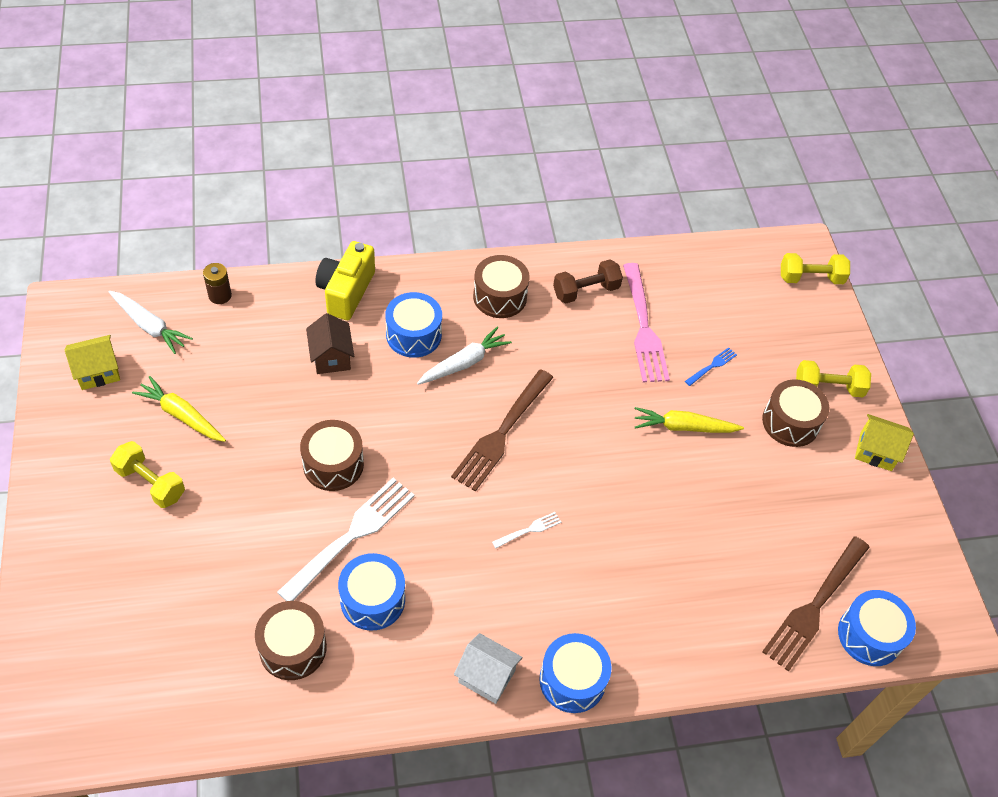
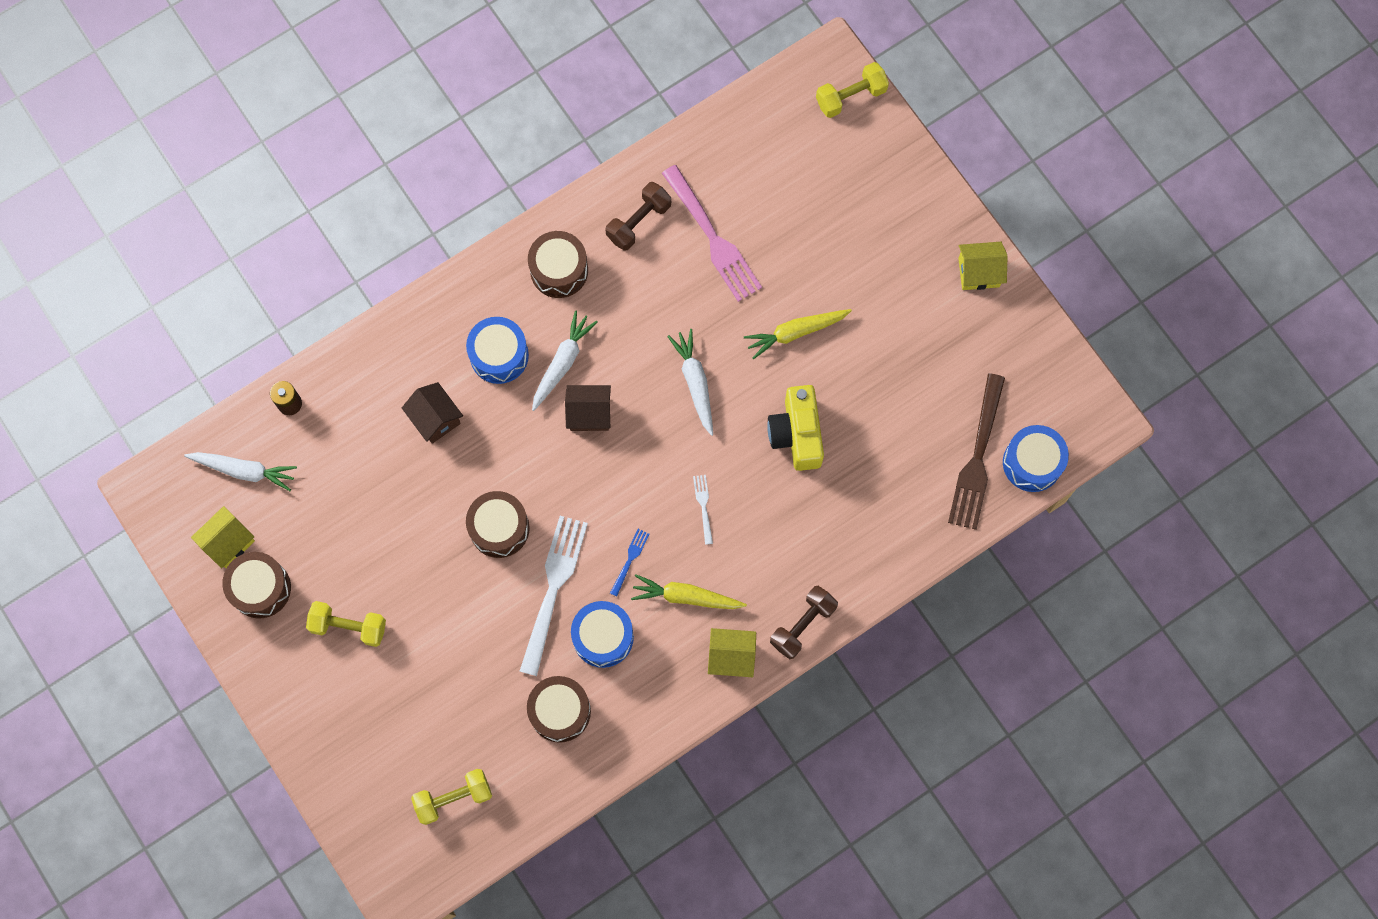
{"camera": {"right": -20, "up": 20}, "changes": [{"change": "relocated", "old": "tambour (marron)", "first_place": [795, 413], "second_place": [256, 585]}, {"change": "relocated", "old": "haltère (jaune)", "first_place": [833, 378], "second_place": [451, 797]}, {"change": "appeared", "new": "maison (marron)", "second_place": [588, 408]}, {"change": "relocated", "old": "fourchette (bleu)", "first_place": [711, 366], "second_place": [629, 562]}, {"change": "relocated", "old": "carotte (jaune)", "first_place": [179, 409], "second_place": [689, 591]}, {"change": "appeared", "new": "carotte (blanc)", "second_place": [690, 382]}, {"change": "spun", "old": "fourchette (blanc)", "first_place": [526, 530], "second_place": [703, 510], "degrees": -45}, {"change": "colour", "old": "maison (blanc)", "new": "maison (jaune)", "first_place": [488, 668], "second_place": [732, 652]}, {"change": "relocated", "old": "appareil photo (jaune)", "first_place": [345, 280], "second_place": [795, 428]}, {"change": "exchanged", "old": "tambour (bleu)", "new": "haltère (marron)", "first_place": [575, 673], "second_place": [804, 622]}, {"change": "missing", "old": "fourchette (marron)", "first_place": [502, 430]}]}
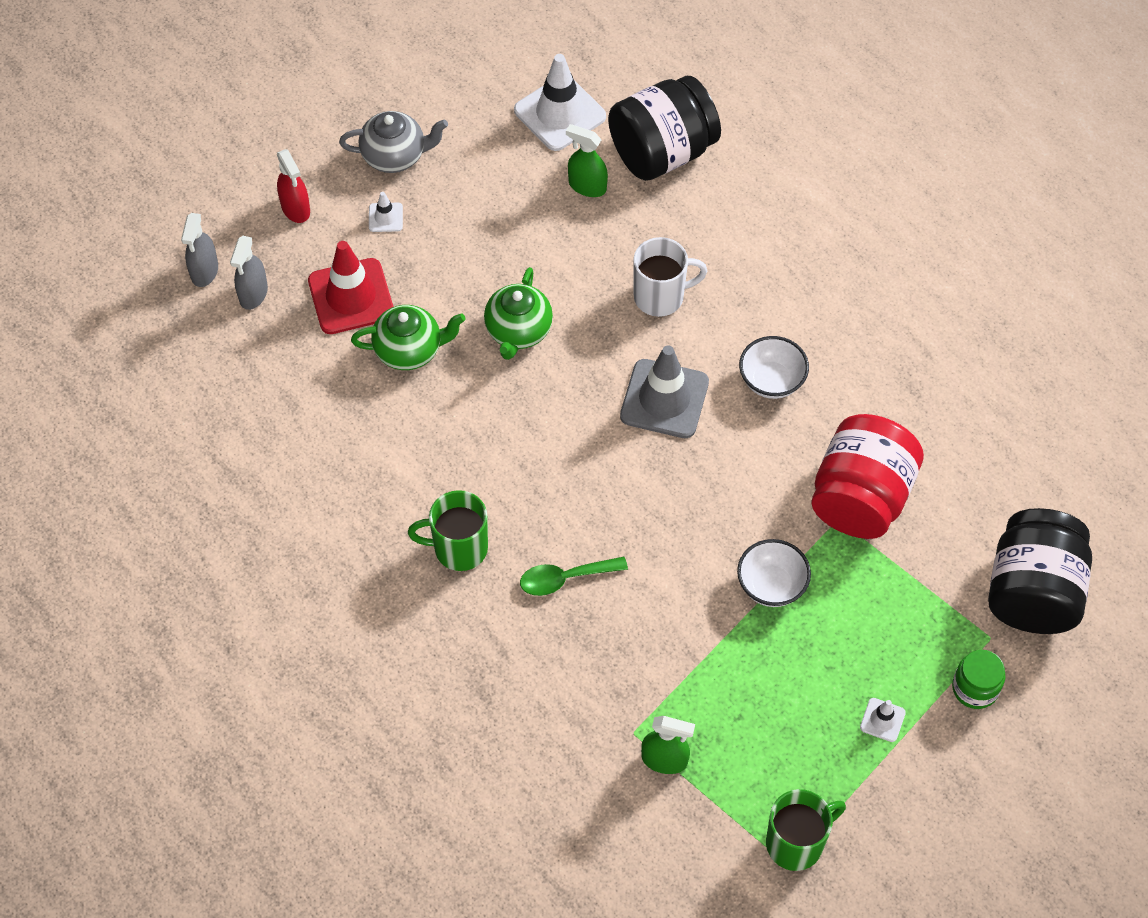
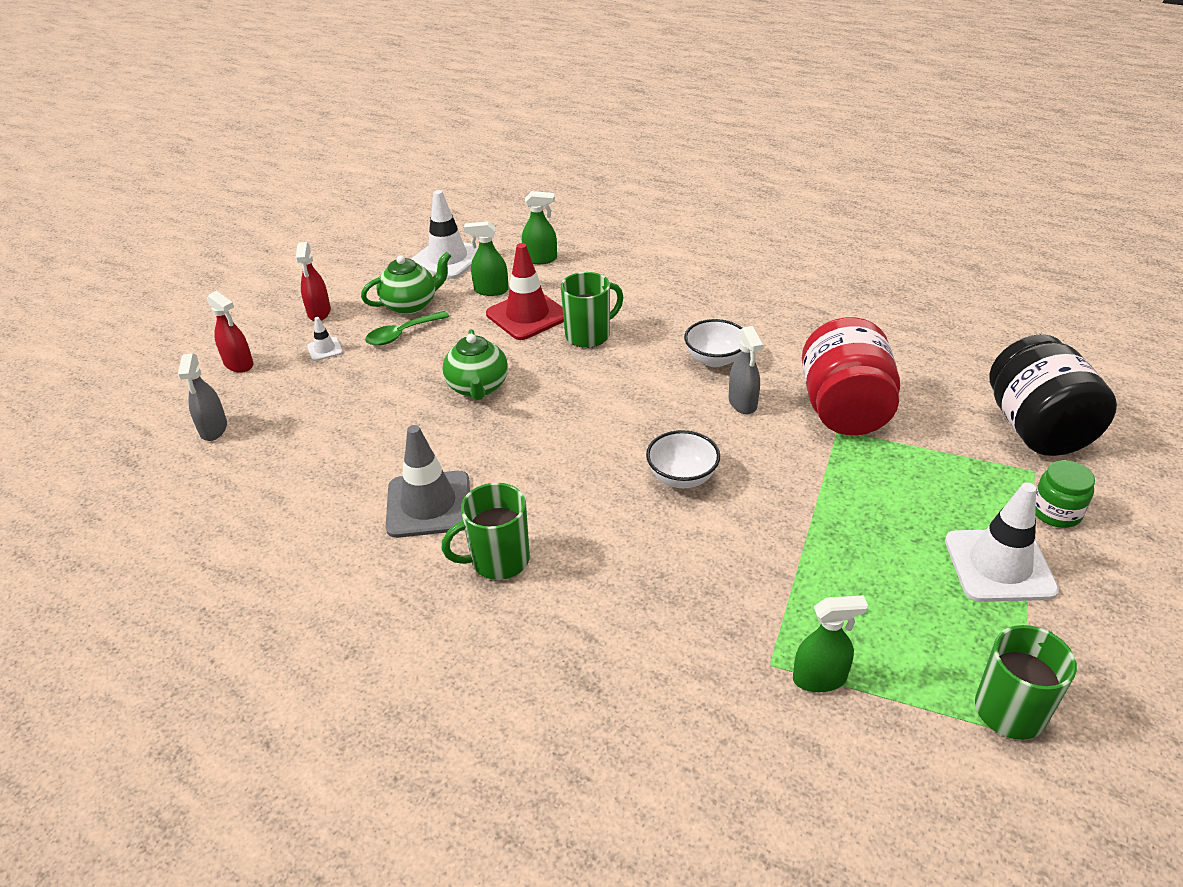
{"camera": {"right": -20, "up": -20}, "changes": [{"change": "exchanged", "old": "théière (gris)", "new": "vaporisateur (rouge)", "first_place": [393, 142], "second_place": [313, 281]}, {"change": "relocated", "old": "théière (vert)", "first_place": [408, 337], "second_place": [406, 283]}, {"change": "relocated", "old": "cuillère (vert)", "first_place": [574, 576], "second_place": [407, 328]}, {"change": "relocated", "old": "cône de chantier (gris)", "first_place": [664, 391], "second_place": [428, 481]}, {"change": "relocated", "old": "cône de chantier (rouge)", "first_place": [351, 287], "second_place": [525, 291]}, {"change": "exchanged", "old": "bocal (noir)", "new": "vaporisateur (vert)", "first_place": [664, 128], "second_place": [539, 227]}, {"change": "colour", "old": "tasse (blanc)", "new": "tasse (vert)", "first_place": [670, 277], "second_place": [592, 310]}, {"change": "relocated", "old": "bol (blanc)", "first_place": [774, 573], "second_place": [683, 459]}, {"change": "relocated", "old": "vaporisateur (gris)", "first_place": [199, 250], "second_place": [746, 370]}, {"change": "size", "old": "cône de chantier (blanc)", "first_place": [883, 720], "second_place": [1002, 542], "factor": 2.18}]}
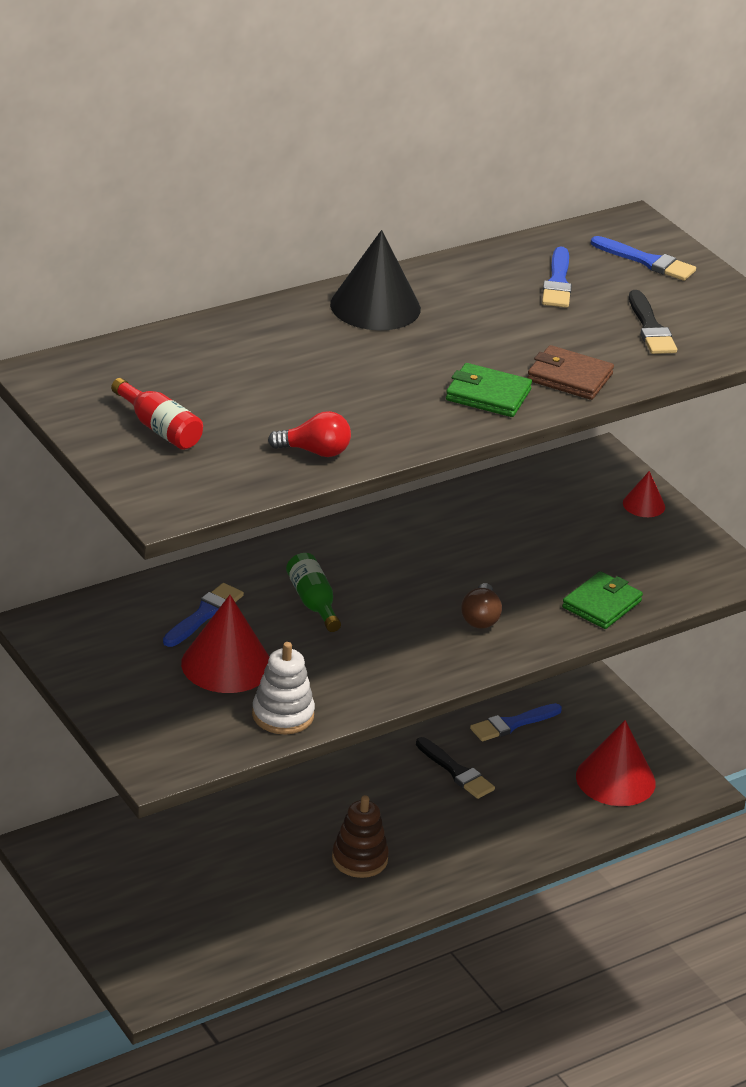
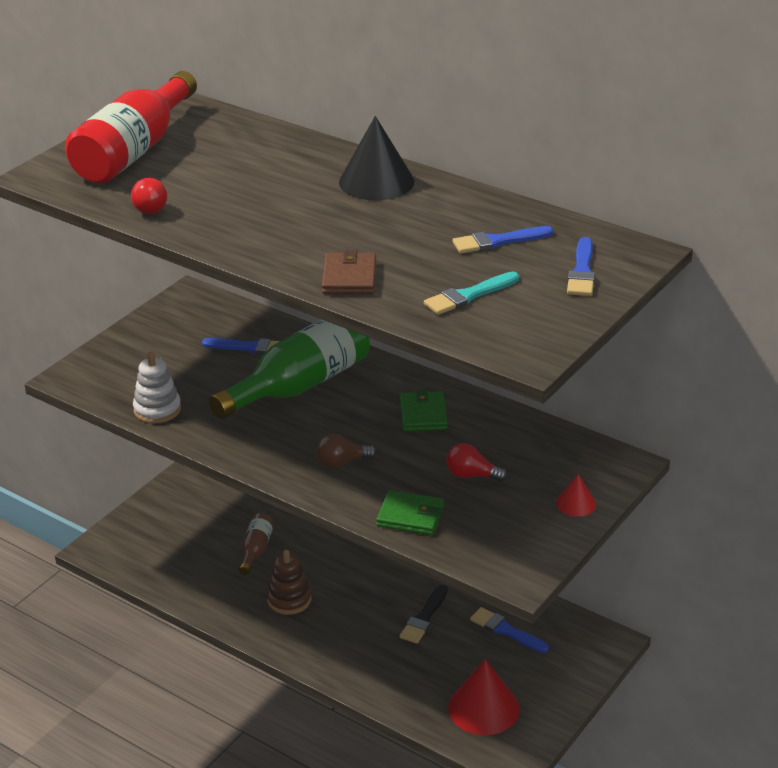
{"camera": {"right": 70, "up": 0}, "changes": [{"change": "size", "old": "bouteille (rouge)", "first_place": [157, 414], "second_place": [131, 127], "factor": 2.17}, {"change": "size", "old": "bouteille (vert)", "first_place": [313, 592], "second_place": [289, 369], "factor": 2.17}, {"change": "appeared", "new": "bouteille (marron)", "second_place": [256, 544]}, {"change": "relocated", "old": "portefeuille (vert)", "first_place": [489, 390], "second_place": [423, 410]}, {"change": "colour", "old": "pinceau (noir)", "new": "pinceau (turquoise)", "first_place": [653, 322], "second_place": [471, 293]}, {"change": "appeared", "new": "ampoule (rouge)", "second_place": [476, 462]}, {"change": "missing", "old": "cône (rouge)", "first_place": [225, 644]}]}
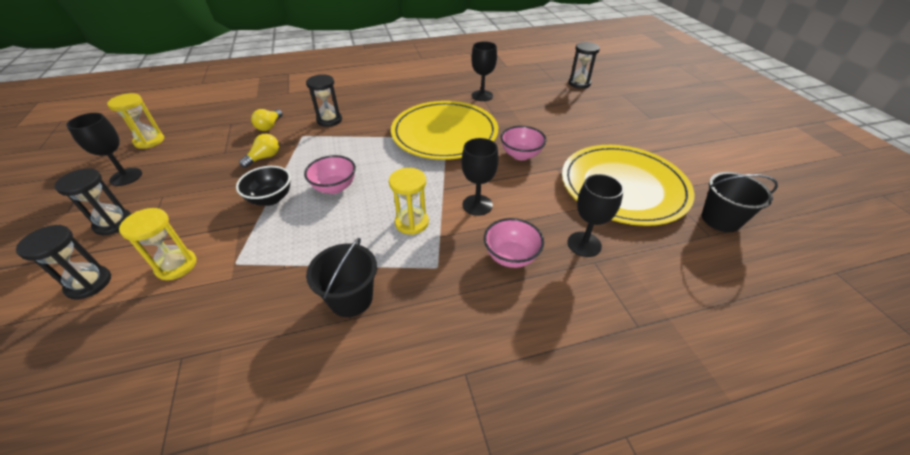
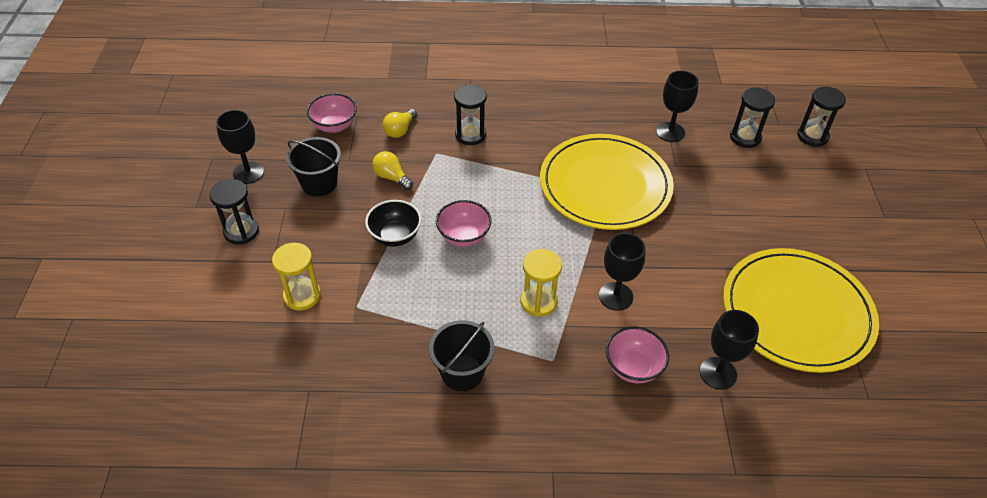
{"camera": {"right": 15, "up": 5}, "changes": [{"change": "relocated", "old": "seau (noir)", "first_place": [740, 202], "second_place": [313, 166]}, {"change": "relocated", "old": "bol (rose)", "first_place": [524, 143], "second_place": [332, 113]}, {"change": "spun", "old": "ampoule (jaune)", "first_place": [259, 151], "second_place": [392, 170], "degrees": -105}, {"change": "relocated", "old": "sablier (noir)", "first_place": [63, 262], "second_place": [752, 117]}, {"change": "missing", "old": "sablier (jaune)", "first_place": [135, 121]}]}
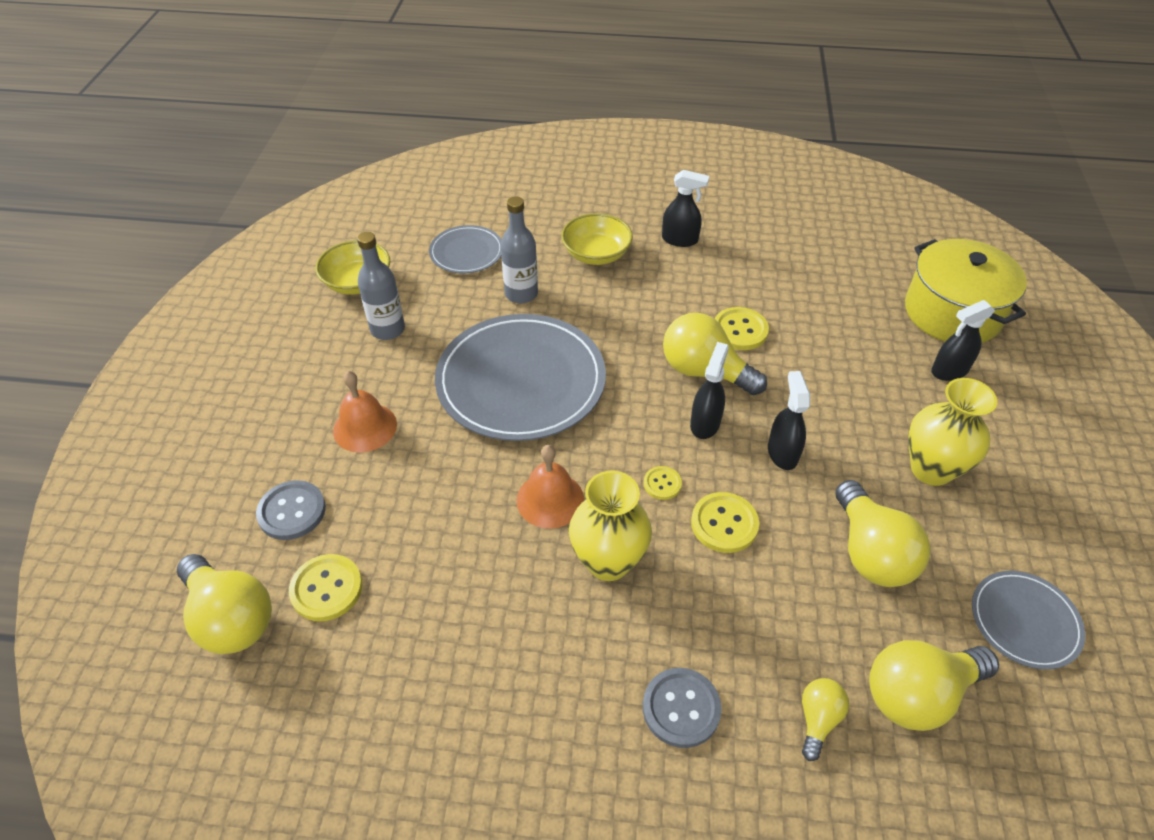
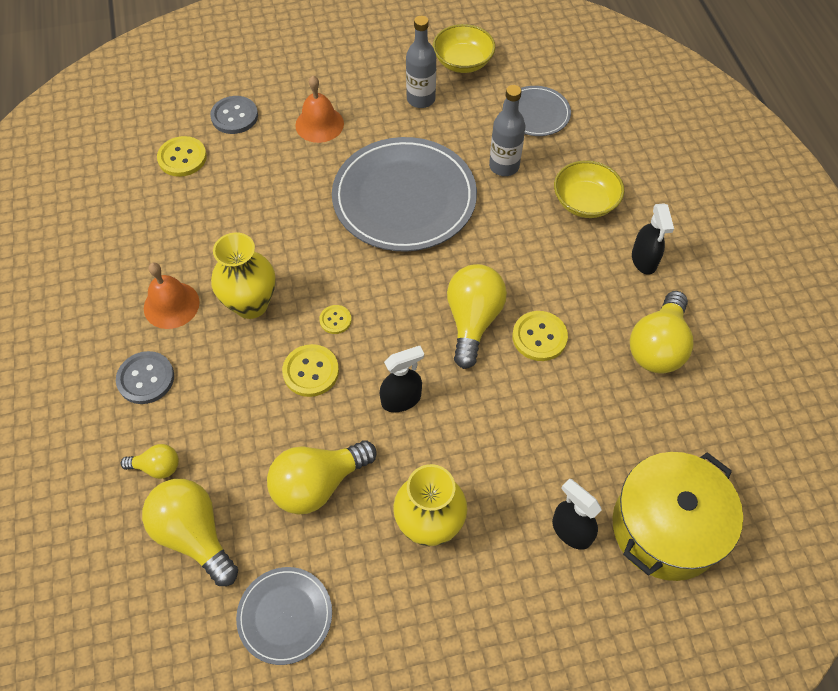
{"camera": {"right": 70, "up": 10}, "changes": [{"change": "relocated", "old": "cloche (orange)", "first_place": [550, 487], "second_place": [172, 296]}, {"change": "relocated", "old": "ampoule (jaune)", "first_place": [224, 604], "second_place": [661, 332]}, {"change": "missing", "old": "vaporisateur (noir)", "first_place": [709, 390]}]}
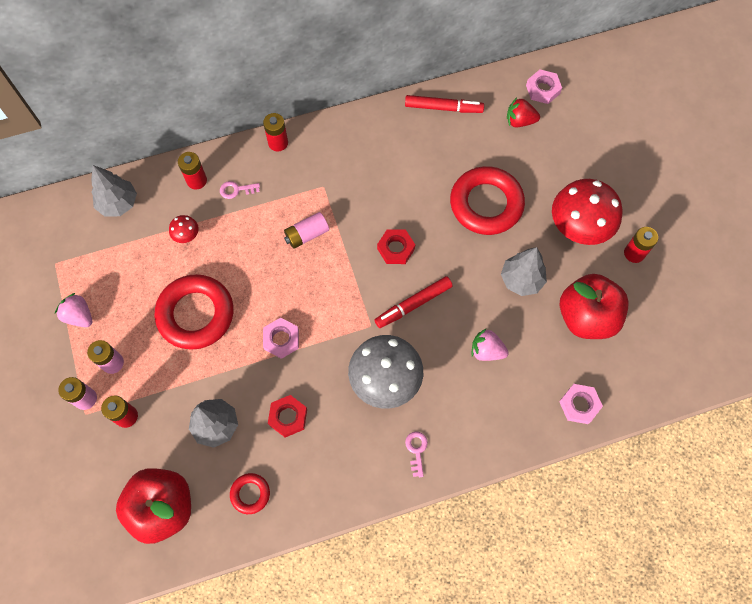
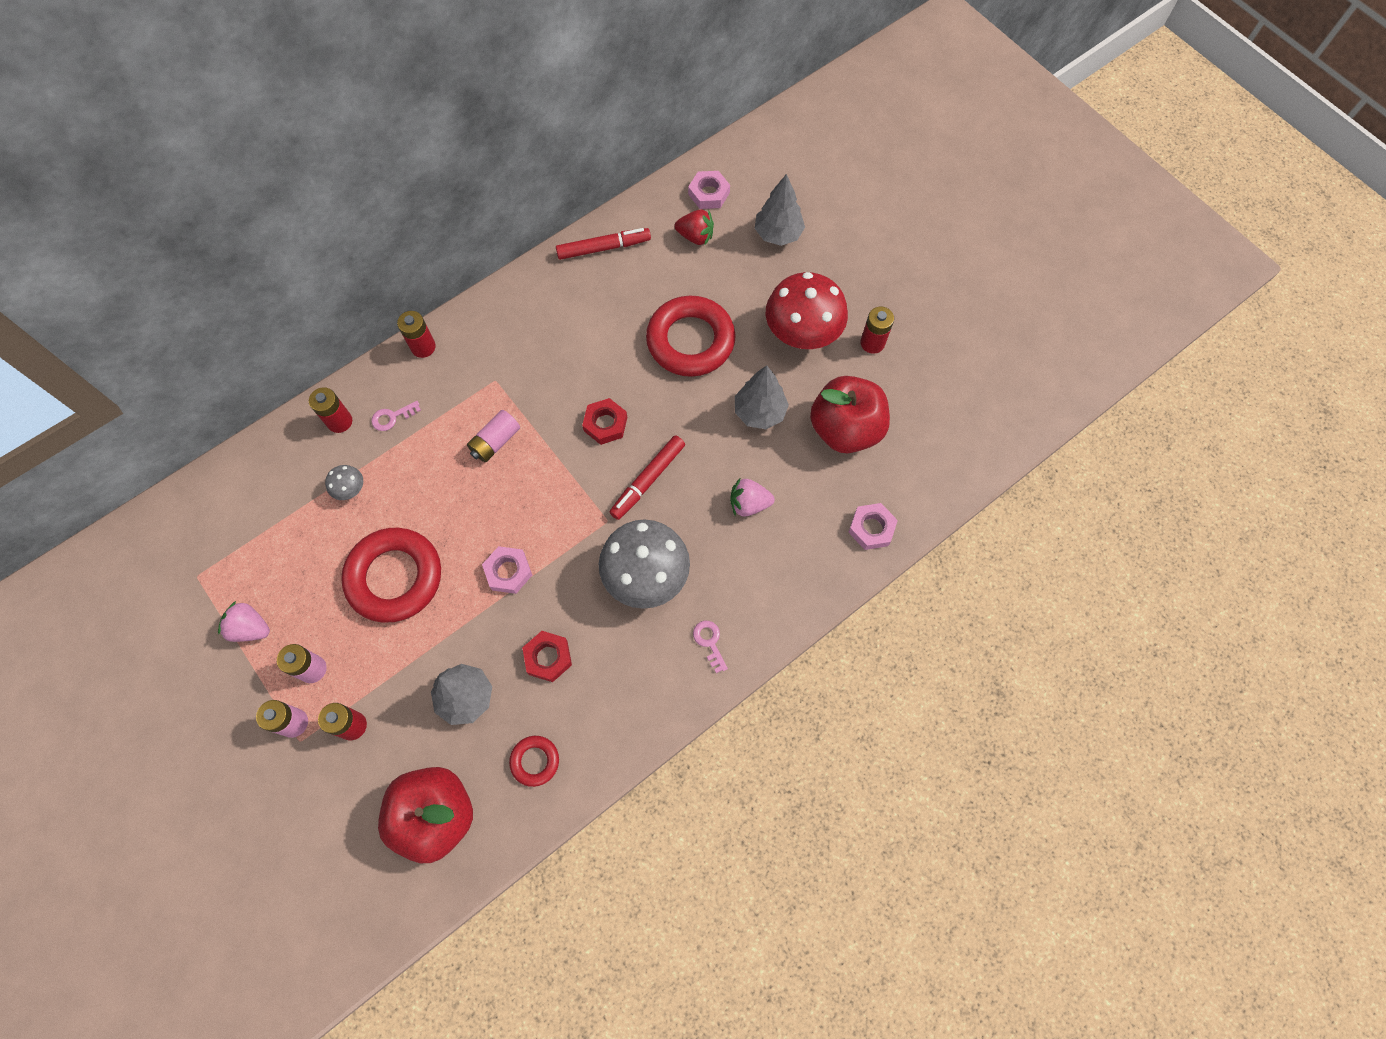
{"camera": {"right": -20, "up": 0}, "changes": [{"change": "colour", "old": "champignon (rouge)", "new": "champignon (gris)", "first_place": [184, 229], "second_place": [344, 482]}, {"change": "spun", "old": "fraise (rouge)", "first_place": [523, 112], "second_place": [694, 227], "degrees": -150}, {"change": "relocated", "old": "arbre (gris)", "first_place": [114, 191], "second_place": [780, 210]}]}
